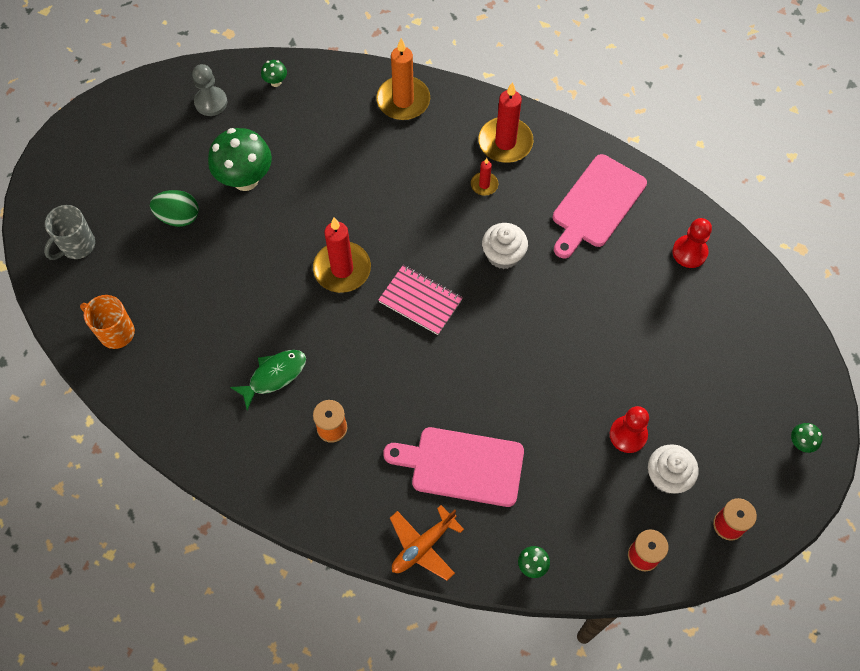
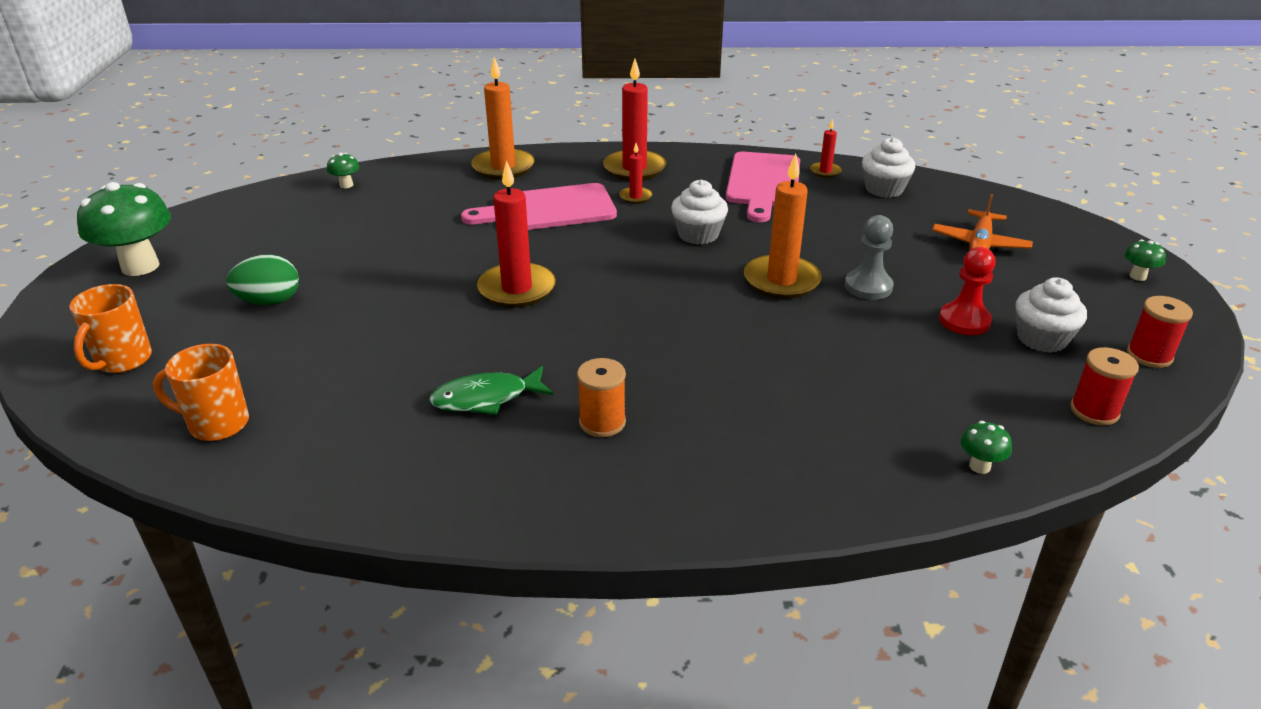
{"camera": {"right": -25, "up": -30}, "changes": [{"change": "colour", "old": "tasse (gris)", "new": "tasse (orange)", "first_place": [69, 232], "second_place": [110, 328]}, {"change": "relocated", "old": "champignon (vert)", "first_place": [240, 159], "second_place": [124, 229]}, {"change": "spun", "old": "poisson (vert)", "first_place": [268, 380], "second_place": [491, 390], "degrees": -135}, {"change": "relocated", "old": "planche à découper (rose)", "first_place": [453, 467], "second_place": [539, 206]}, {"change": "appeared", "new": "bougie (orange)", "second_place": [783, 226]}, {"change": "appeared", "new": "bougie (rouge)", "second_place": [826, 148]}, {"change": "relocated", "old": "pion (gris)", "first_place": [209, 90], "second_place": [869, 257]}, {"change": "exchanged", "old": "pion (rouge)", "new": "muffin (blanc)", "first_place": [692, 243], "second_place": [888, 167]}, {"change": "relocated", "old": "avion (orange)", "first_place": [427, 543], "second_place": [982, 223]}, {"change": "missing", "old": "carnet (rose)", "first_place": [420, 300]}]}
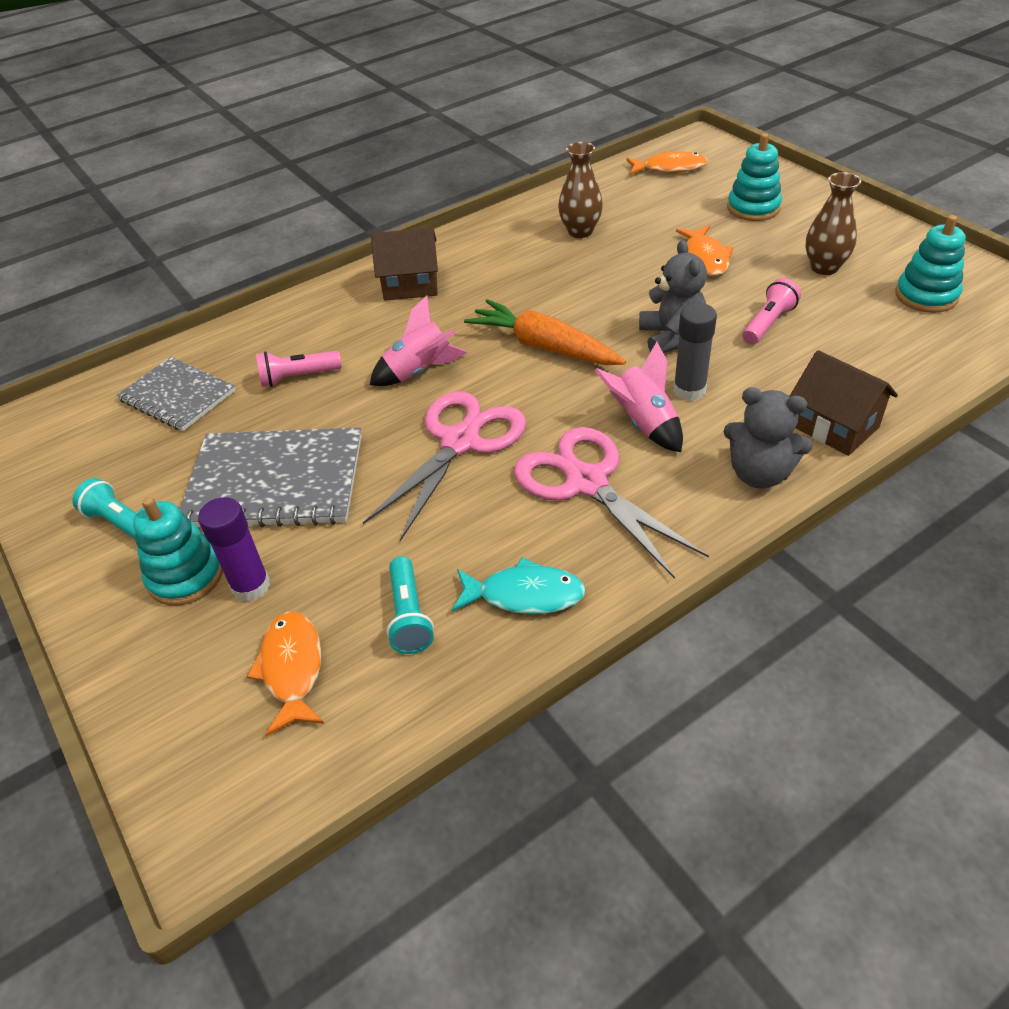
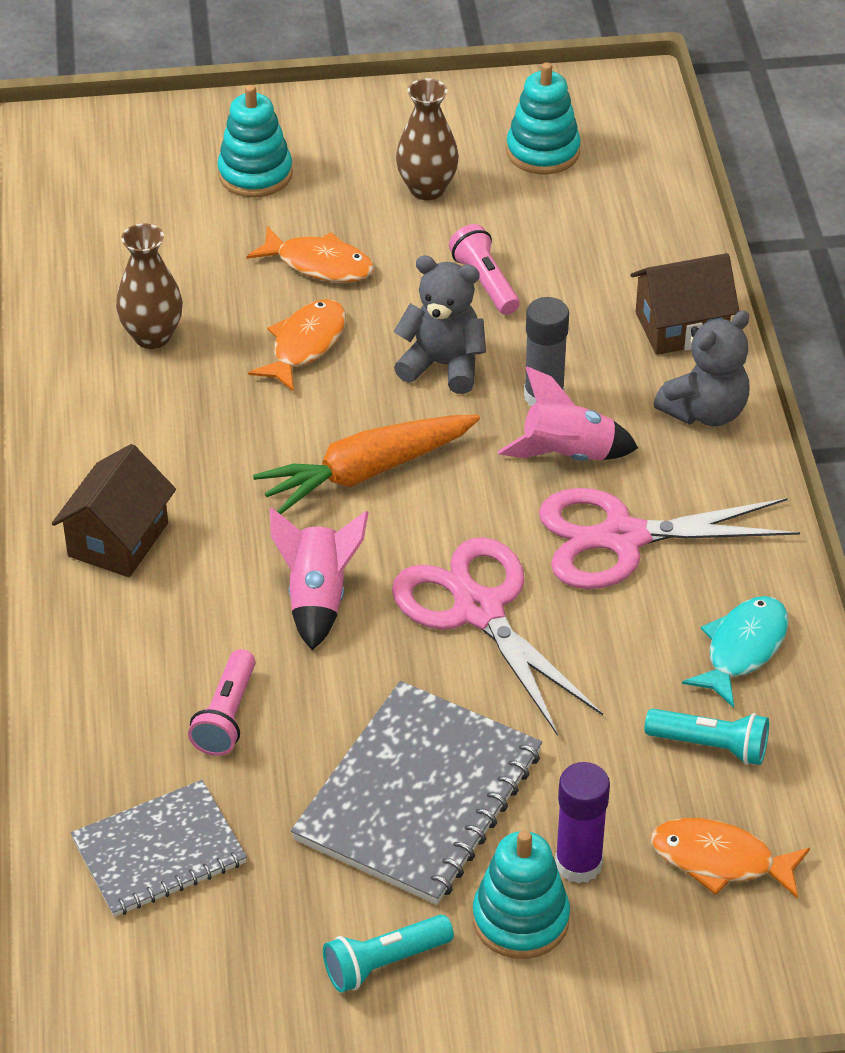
{"camera": {"right": -65, "up": 0}, "changes": [{"change": "relocated", "old": "poisson (orange)", "first_place": [667, 163], "second_place": [297, 345]}]}
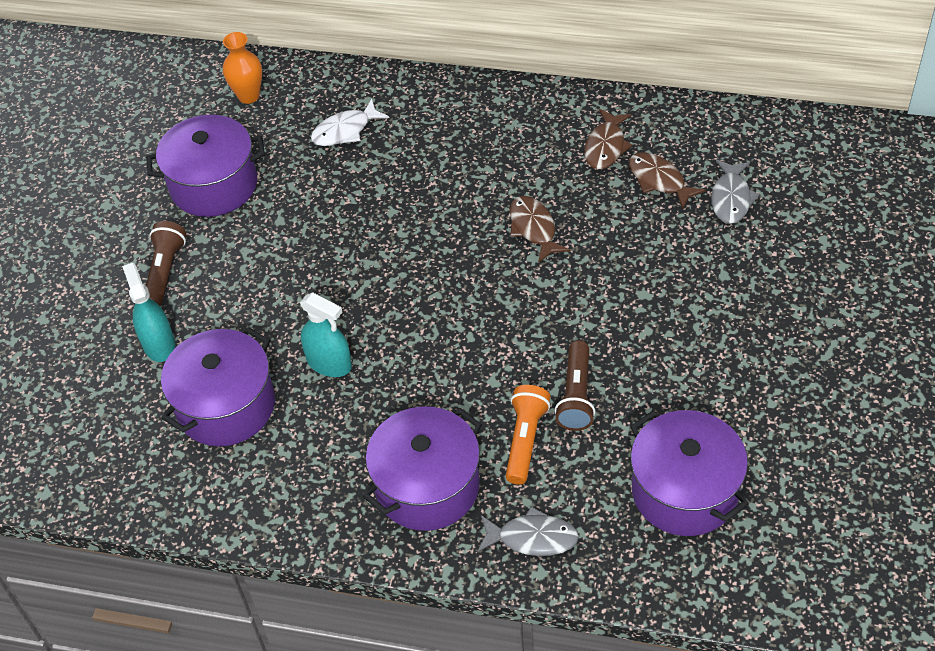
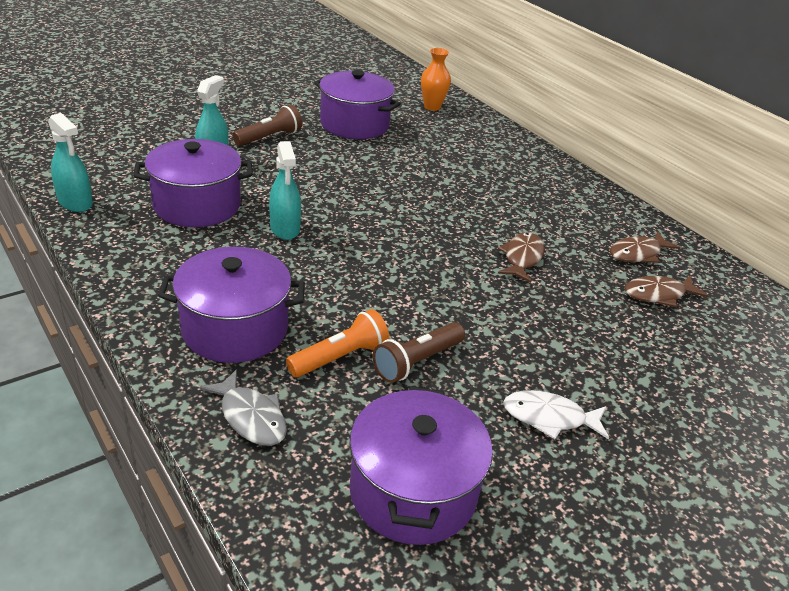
{"camera": {"right": 35, "up": -15}, "changes": [{"change": "appeared", "new": "vaporisateur (turquoise)", "second_place": [70, 162]}, {"change": "relocated", "old": "poisson (blanc)", "first_place": [350, 122], "second_place": [556, 415]}, {"change": "spun", "old": "poisson (marron)", "first_place": [667, 181], "second_place": [667, 291], "degrees": -105}, {"change": "missing", "old": "poisson (gris)", "first_place": [735, 192]}]}
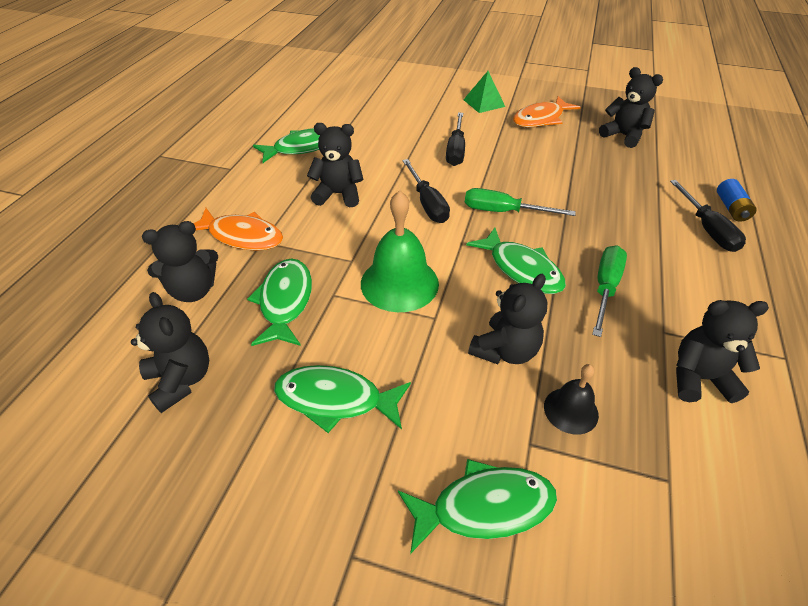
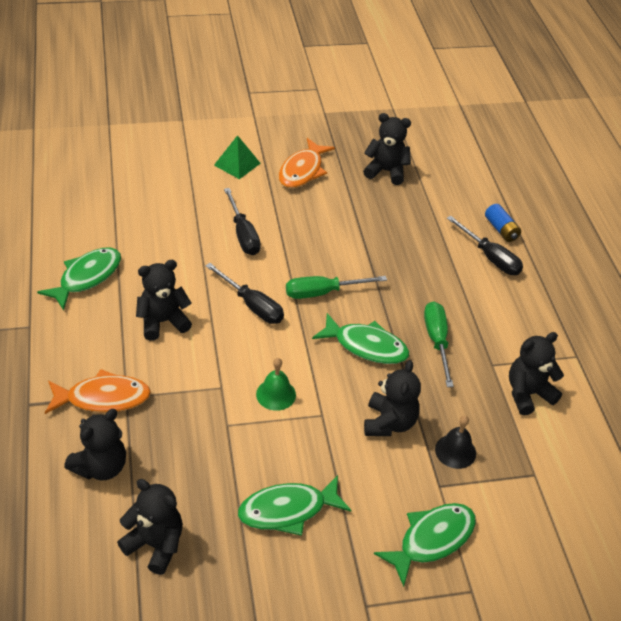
{"camera": {"right": -30, "up": 0}, "changes": [{"change": "size", "old": "cloche (vert)", "first_place": [400, 251], "second_place": [276, 384], "factor": 0.56}, {"change": "missing", "old": "poisson (vert)", "first_place": [279, 302]}]}
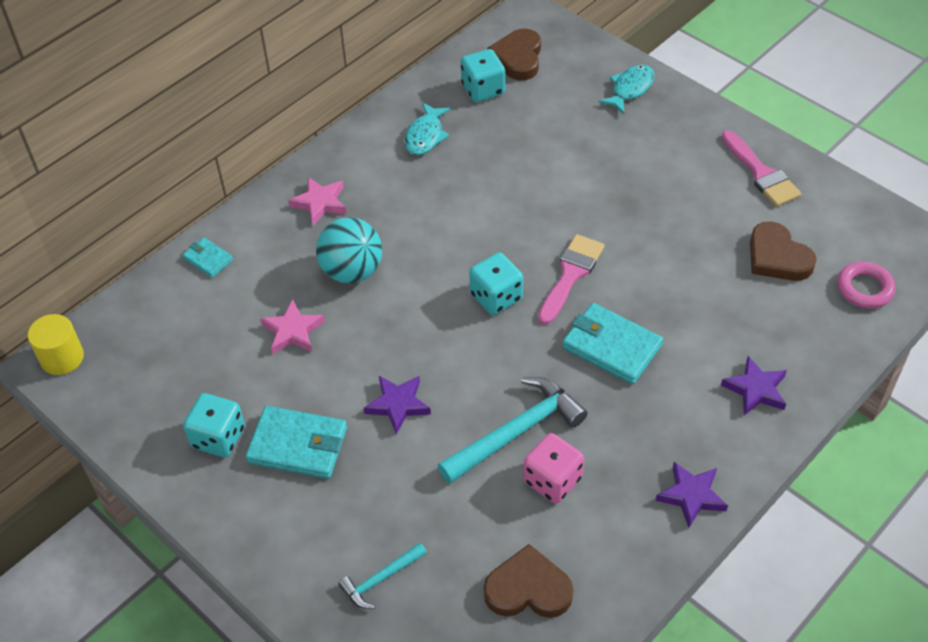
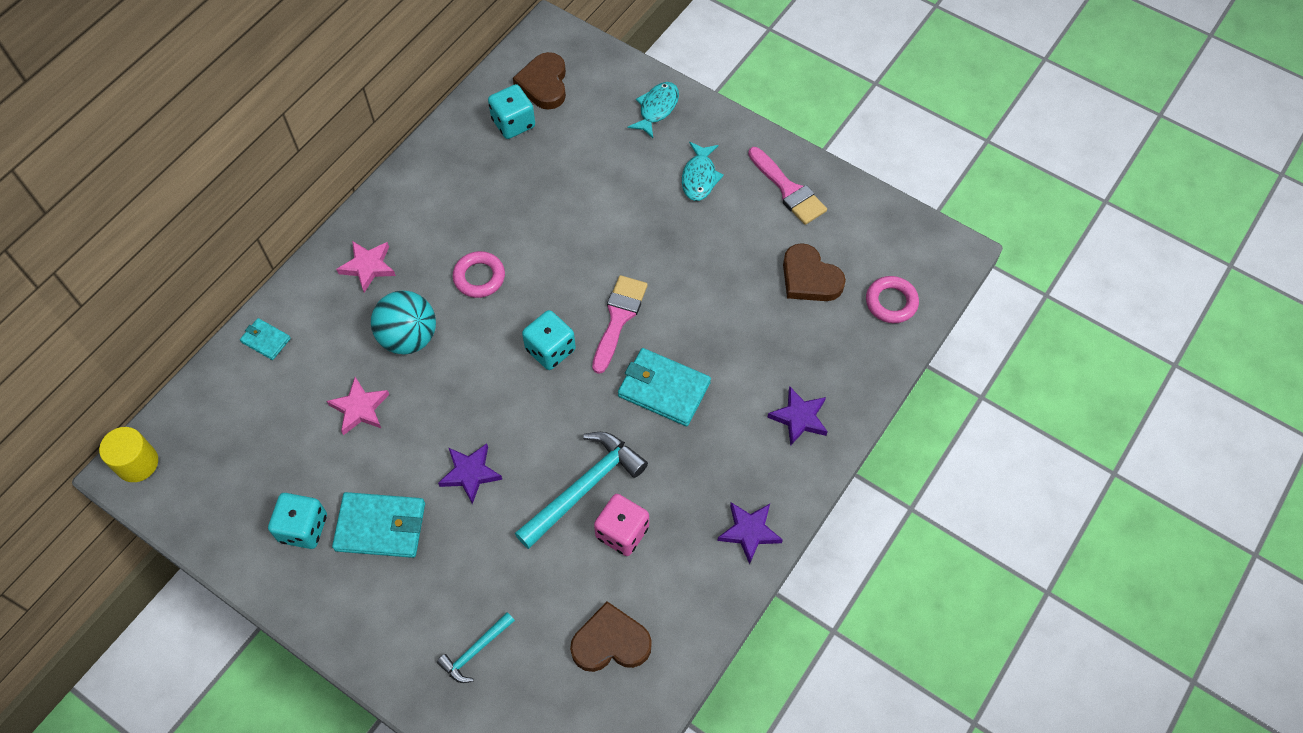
{"camera": {"right": -10, "up": 10}, "changes": [{"change": "appeared", "new": "anneau (rose)", "second_place": [479, 274]}, {"change": "relocated", "old": "poisson (turquoise)", "first_place": [428, 128], "second_place": [703, 171]}]}
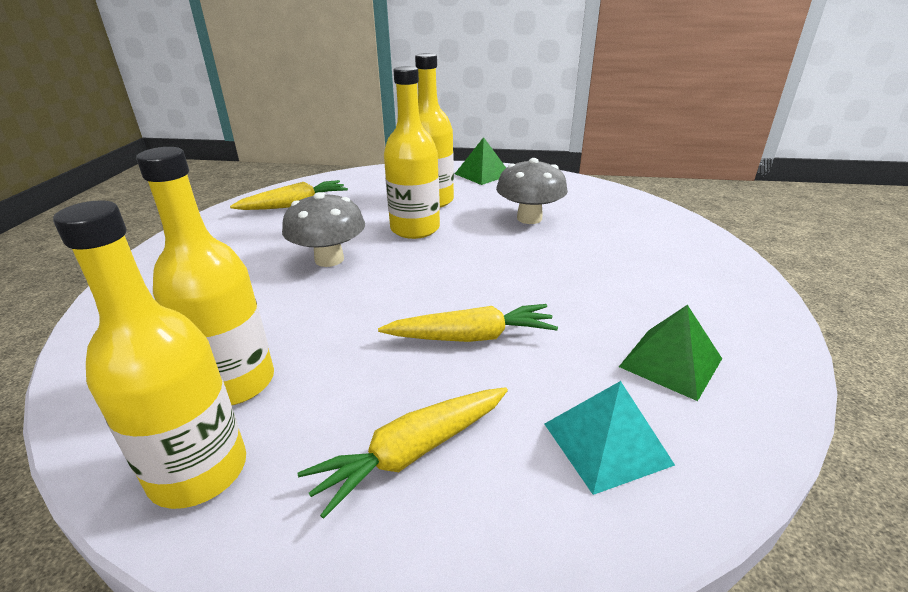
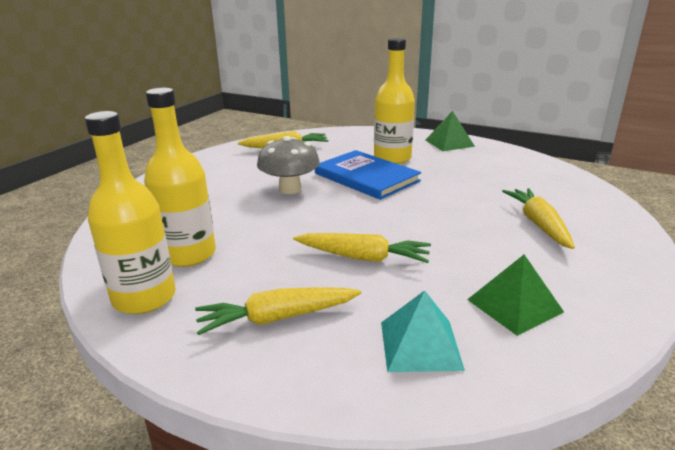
{"camera": {"right": 20, "up": -5}, "changes": [{"change": "exchanged", "old": "bouteille (jaune)", "new": "livre (bleu)", "first_place": [412, 152], "second_place": [368, 175]}, {"change": "appeared", "new": "carotte (jaune)", "second_place": [538, 218]}, {"change": "missing", "old": "champignon (gris)", "first_place": [532, 191]}]}
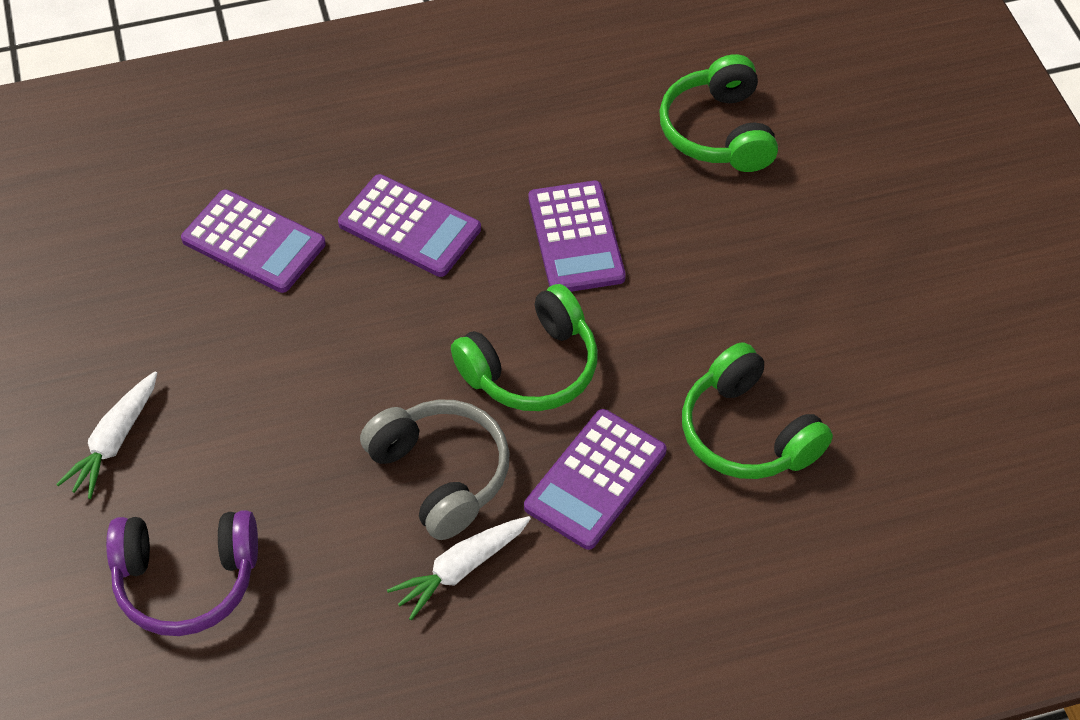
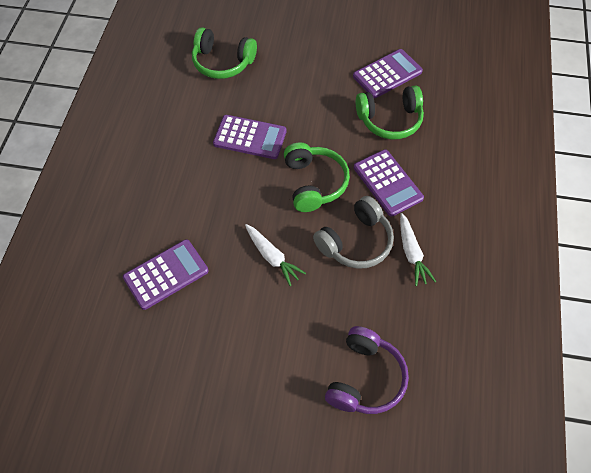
{"camera": {"right": -65, "up": 5}, "changes": [{"change": "relocated", "old": "carotte (blanc)", "first_place": [106, 435], "second_place": [275, 255]}, {"change": "spun", "old": "casque audio (gris)", "first_place": [435, 469], "second_place": [353, 232], "degrees": 150}, {"change": "relocated", "old": "calculatrice (violet)", "first_place": [409, 225], "second_place": [388, 73]}]}
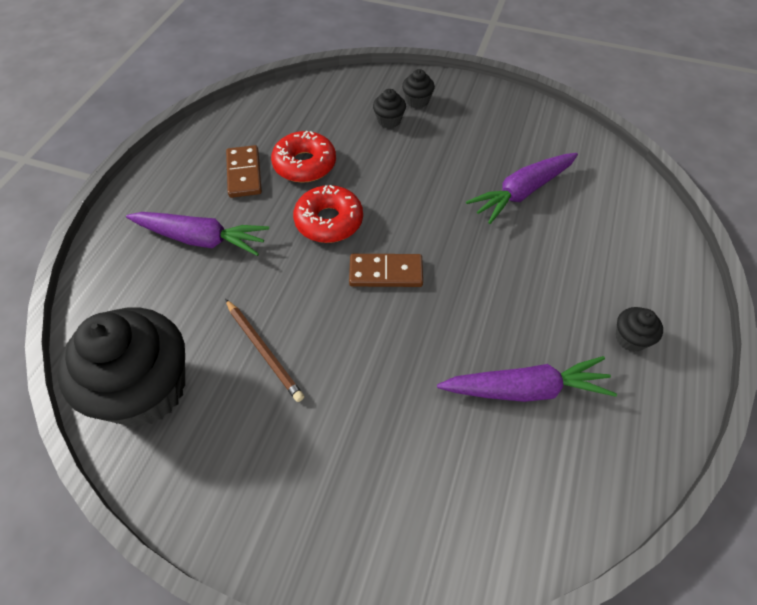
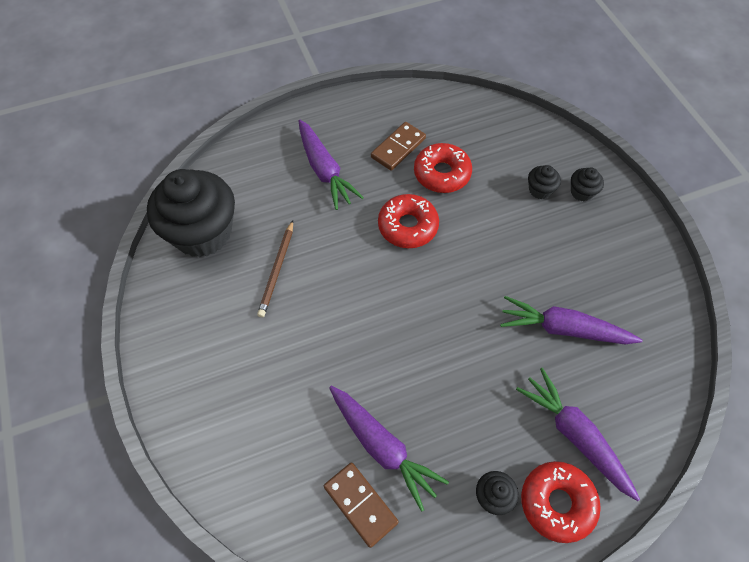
{"camera": {"right": 50, "up": 5}, "changes": [{"change": "relocated", "old": "domino (marron)", "first_place": [386, 270], "second_place": [361, 505]}, {"change": "appeared", "new": "carotte (violet)", "second_place": [578, 434]}, {"change": "appeared", "new": "beignet (rouge)", "second_place": [561, 502]}]}
